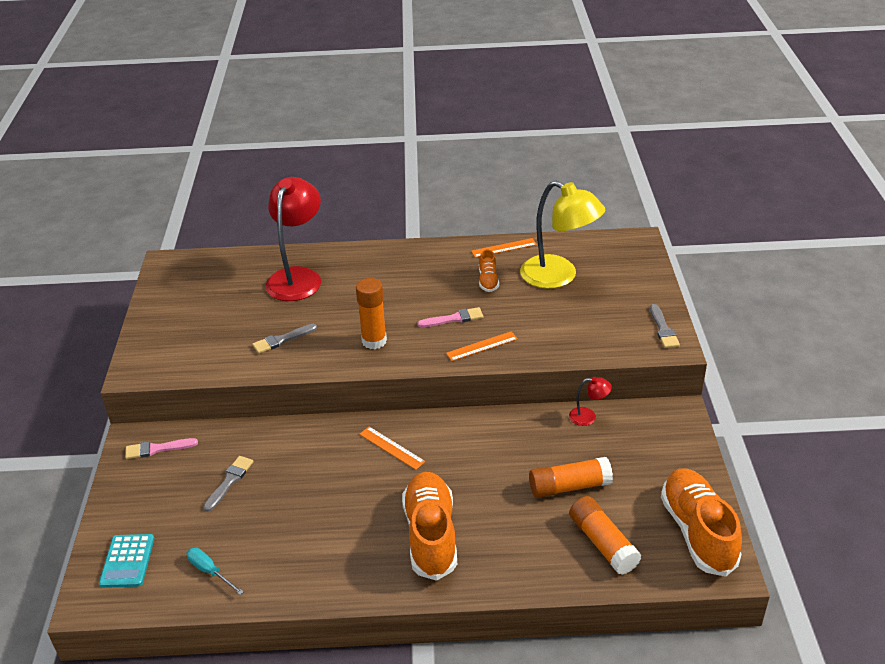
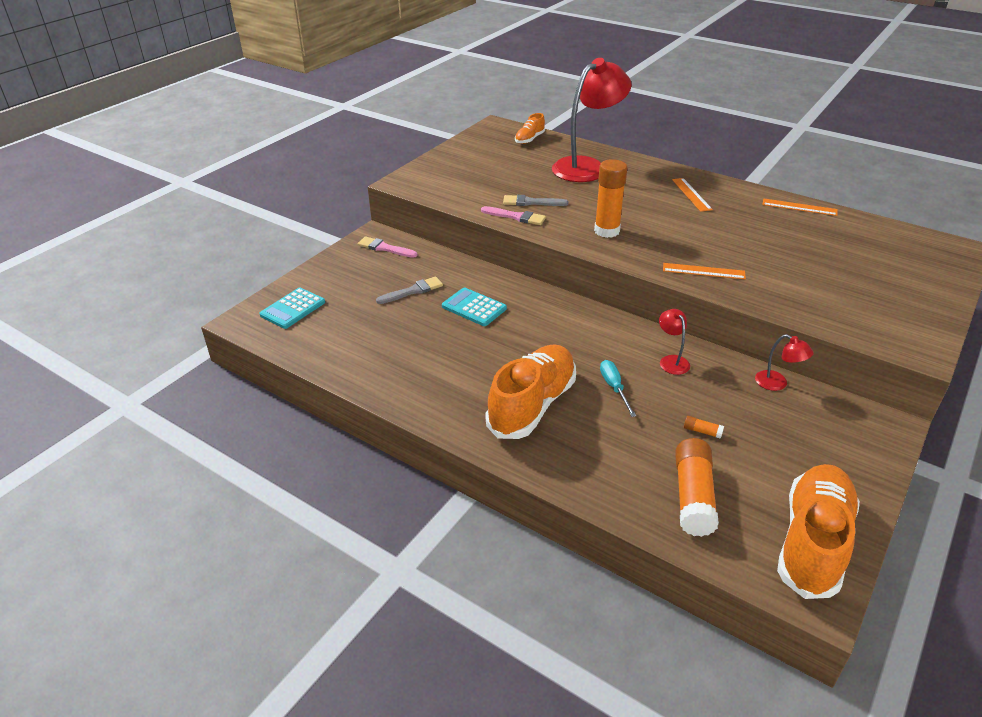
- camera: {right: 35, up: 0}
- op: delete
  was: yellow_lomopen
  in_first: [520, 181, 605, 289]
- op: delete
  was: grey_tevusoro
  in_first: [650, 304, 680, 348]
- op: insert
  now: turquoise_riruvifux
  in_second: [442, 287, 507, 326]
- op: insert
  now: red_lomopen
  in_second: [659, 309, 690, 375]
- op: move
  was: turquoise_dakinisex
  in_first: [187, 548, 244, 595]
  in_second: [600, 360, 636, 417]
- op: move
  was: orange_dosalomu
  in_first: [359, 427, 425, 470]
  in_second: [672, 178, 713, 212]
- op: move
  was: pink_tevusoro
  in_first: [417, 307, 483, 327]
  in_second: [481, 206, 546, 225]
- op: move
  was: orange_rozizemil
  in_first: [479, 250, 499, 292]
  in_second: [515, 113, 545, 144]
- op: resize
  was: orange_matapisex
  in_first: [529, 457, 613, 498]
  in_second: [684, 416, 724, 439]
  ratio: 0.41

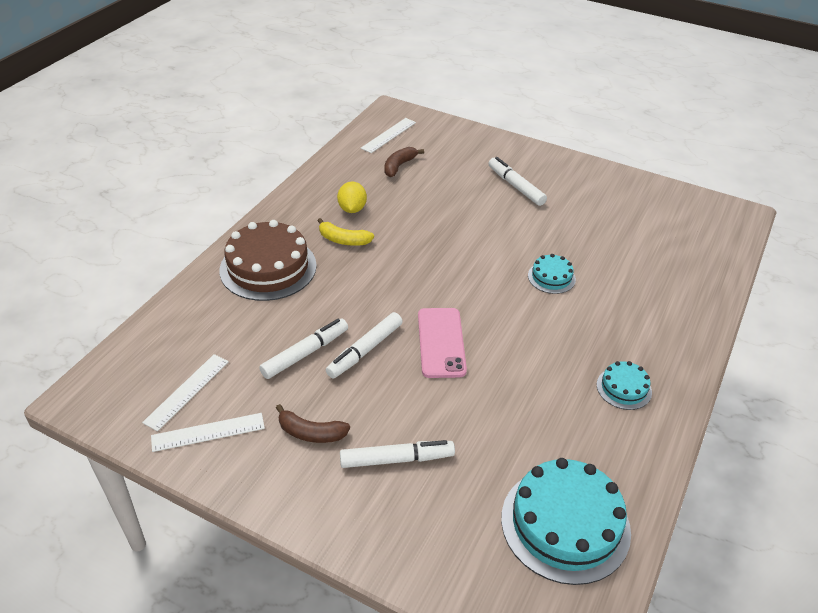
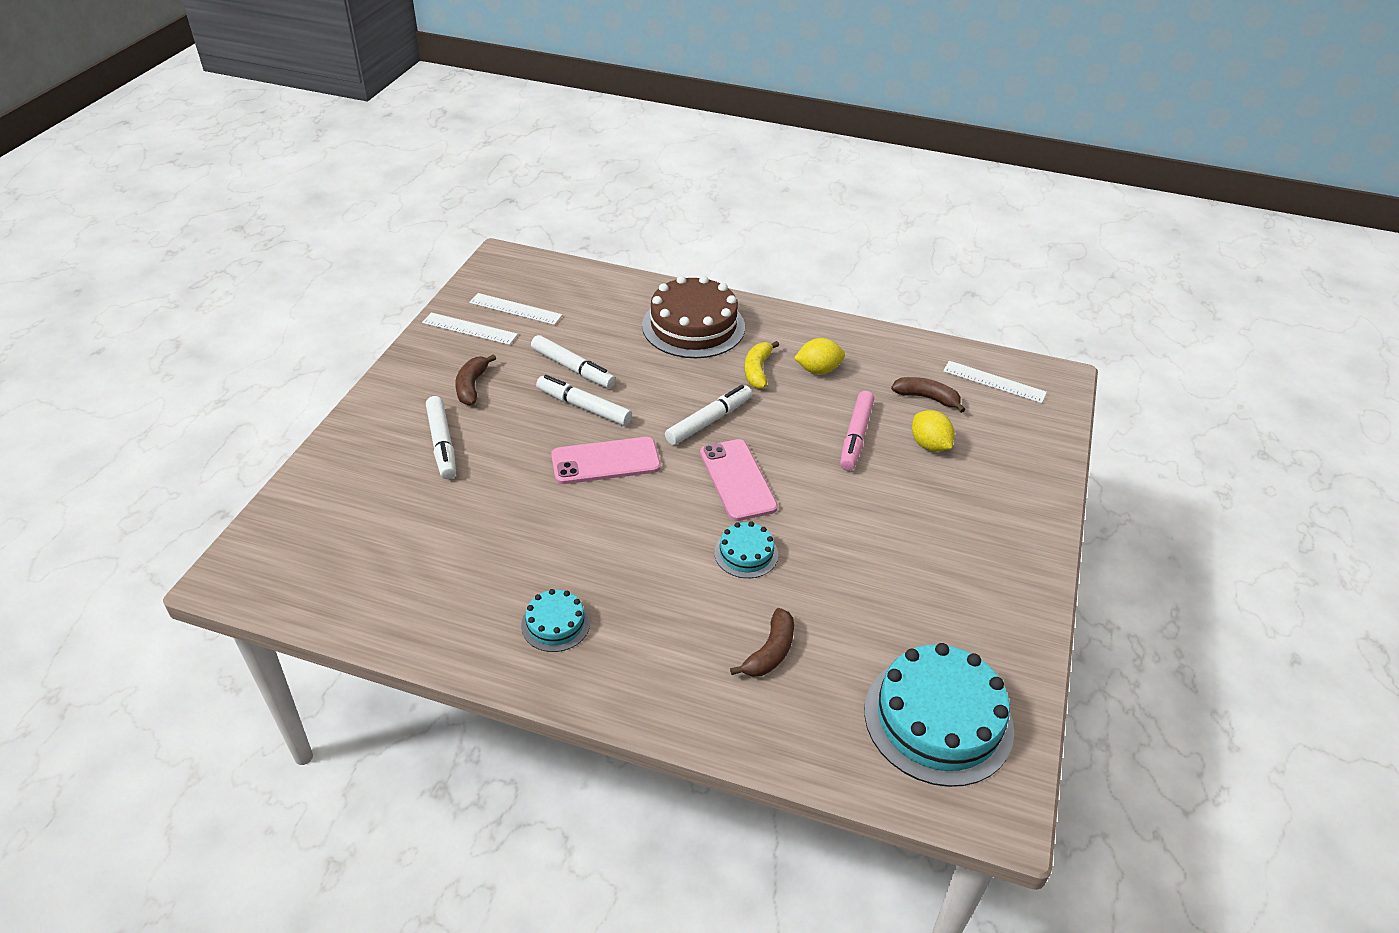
- camera: {right: 80, up: 0}
- op: insert
  now: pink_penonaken
  in_second: [700, 439, 778, 521]
- op: insert
  now: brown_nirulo
  in_second: [730, 608, 794, 677]
- op: insert
  now: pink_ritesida
  in_second: [840, 391, 874, 471]
- op: insert
  now: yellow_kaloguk
  in_second: [912, 410, 955, 452]
- op: move
  was: white_ritesida
  in_first: [488, 157, 547, 206]
  in_second: [665, 385, 752, 445]
- op: move
  was: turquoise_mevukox
  in_first: [501, 458, 631, 585]
  in_second: [864, 643, 1014, 787]
- op: rotate
  was: white_dosalomu
  in_first: [151, 413, 265, 452]
  in_second: [422, 313, 518, 345]
  clockwise: -45

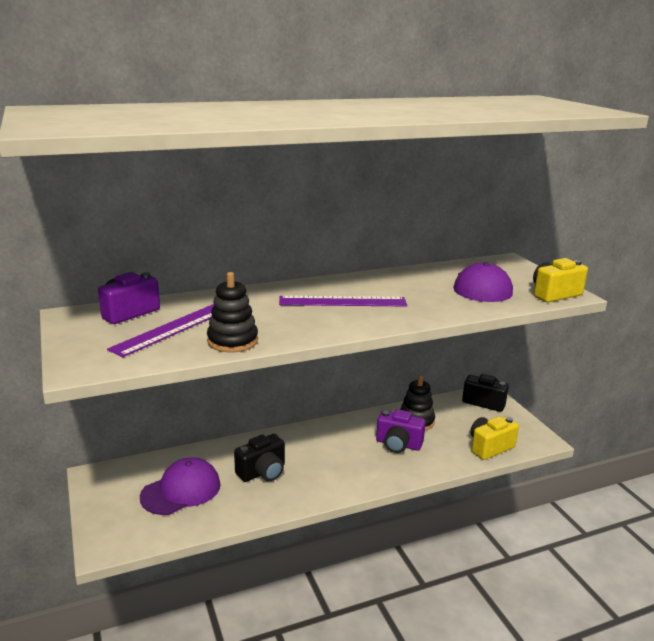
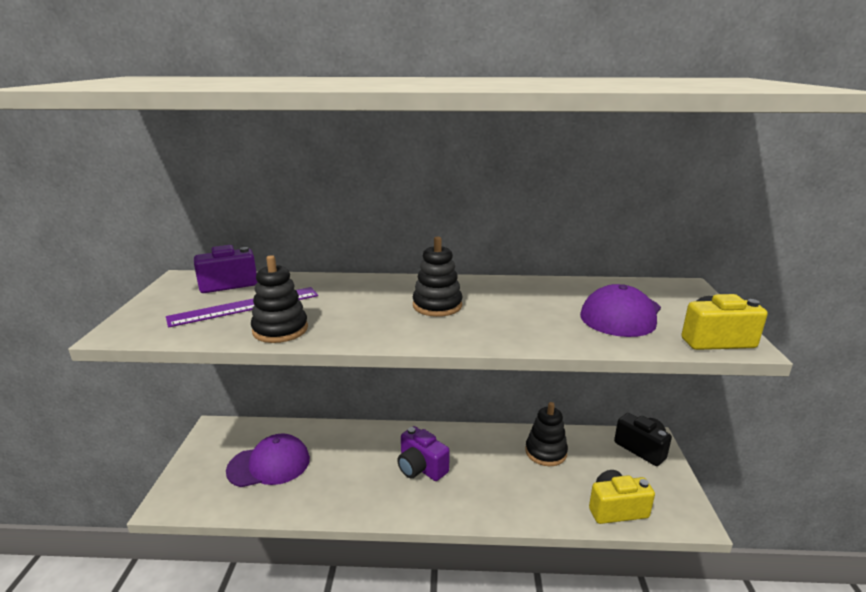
- camera: {right: 25, up: 0}
- op: delete
  was: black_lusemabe
  in_first: [234, 434, 285, 482]
- op: move
  was: purple_lusemabe
  in_first: [376, 409, 426, 453]
  in_second: [397, 426, 450, 481]
- op: replace
  was: purple_dosalomu
  now: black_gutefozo
  in_first: [279, 296, 407, 306]
  in_second: [413, 237, 462, 317]

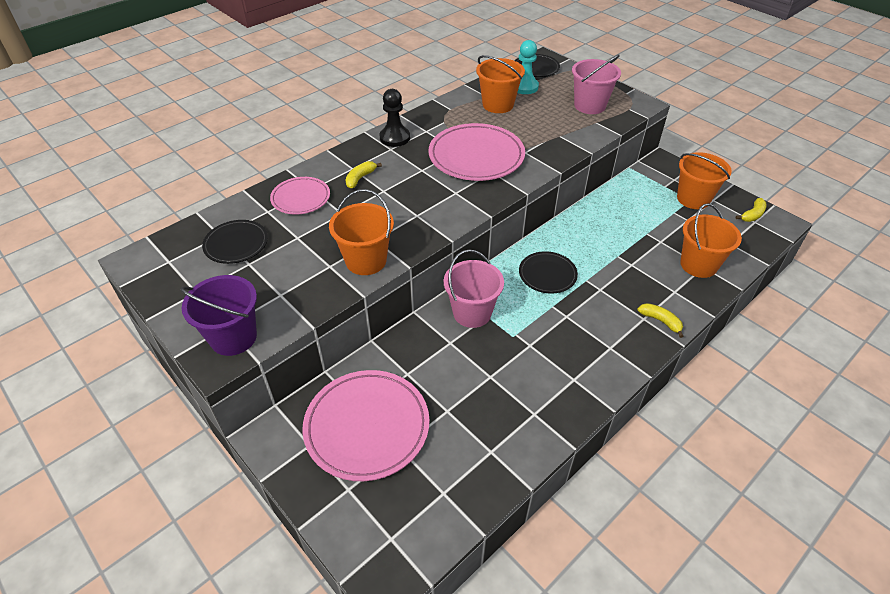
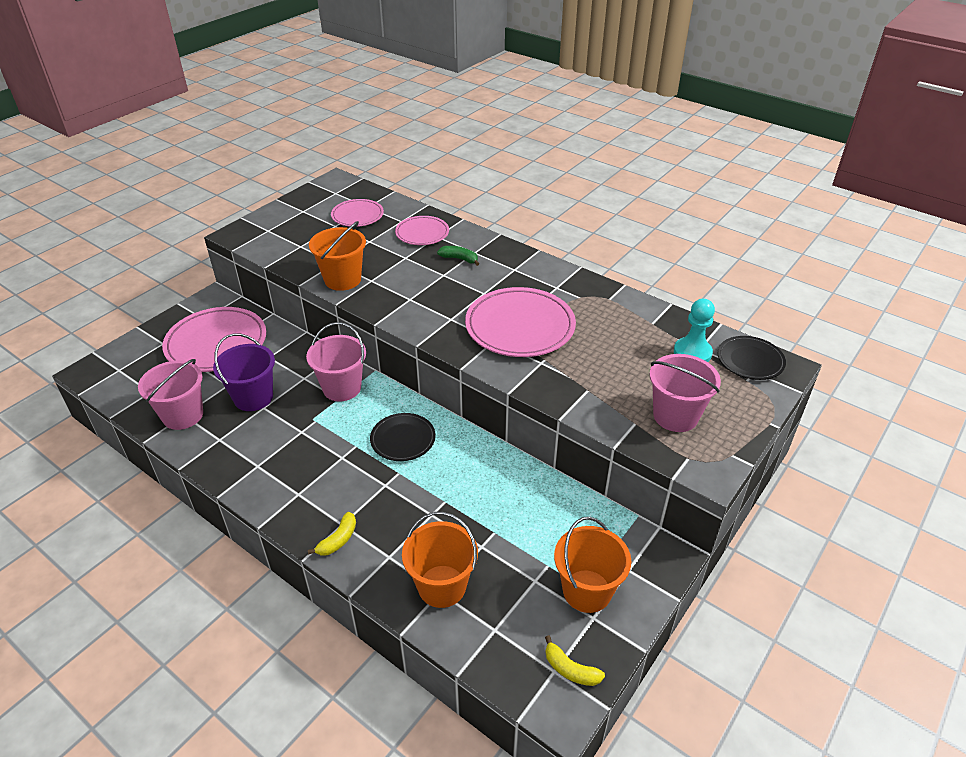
- camera: {right: 80, up: -5}
- op: delete
  was: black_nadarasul
  in_first: [380, 89, 410, 147]
- op: delete
  was: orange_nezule
  in_first: [476, 55, 525, 113]
- op: insert
  now: pink_nezule
  in_second: [138, 359, 203, 430]
- op: move
  was: purple_nezule
  in_first: [180, 275, 257, 356]
  in_second: [213, 333, 275, 411]
- op: recolor
  was: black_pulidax
  now: pink_pulidax
  in_first: [202, 220, 268, 264]
  in_second: [331, 199, 384, 227]
- op: recolor
  was: yellow_nirulo
  now: green_nirulo
  in_first: [345, 161, 382, 188]
  in_second: [437, 246, 479, 266]

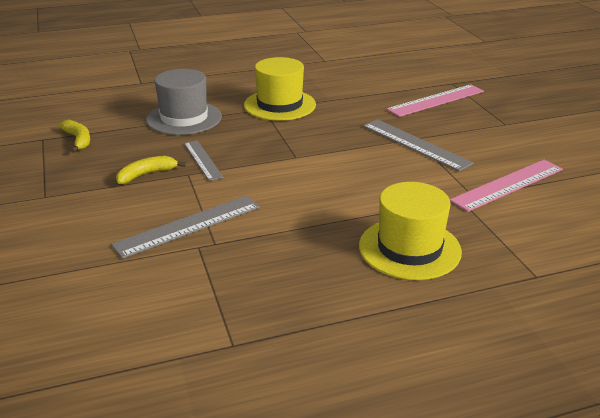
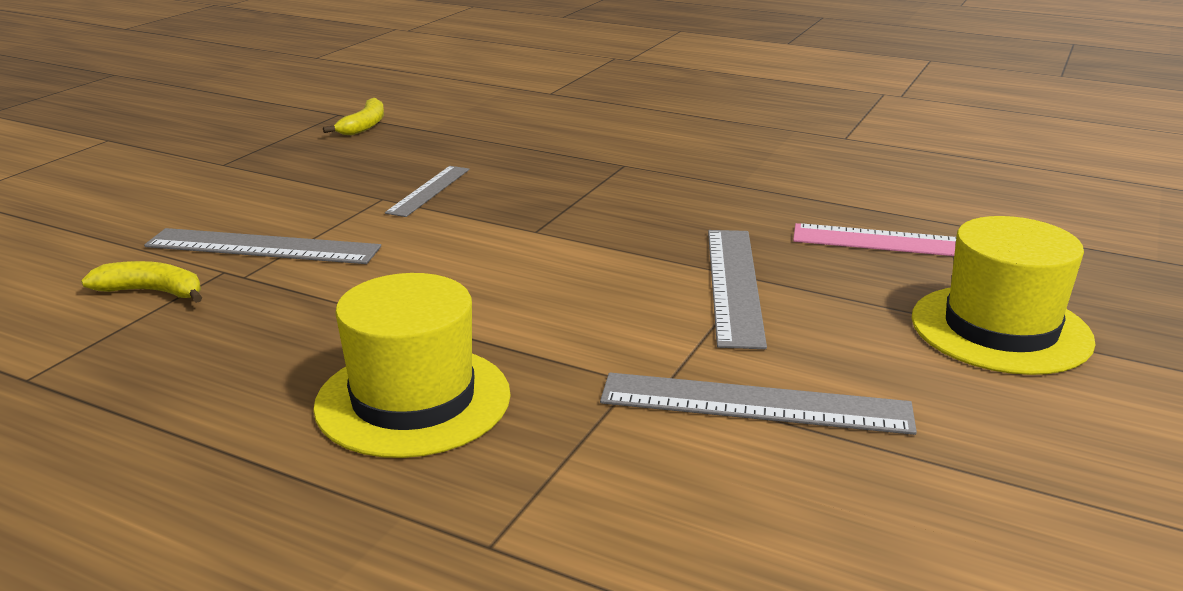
- camera: {right: 45, up: -5}
- op: delete
  was: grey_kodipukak
  in_first: [146, 69, 222, 135]
- op: move
  was: yellow_nirulo
  in_first: [116, 156, 186, 184]
  in_second: [81, 261, 202, 303]
- op: move
  was: yellow_kodipukak
  in_first: [244, 57, 316, 121]
  in_second: [912, 216, 1096, 375]
- op: recolor
  was: pink_dosalomu
  now: grey_dosalomu
  in_first: [450, 160, 563, 212]
  in_second: [600, 373, 917, 435]

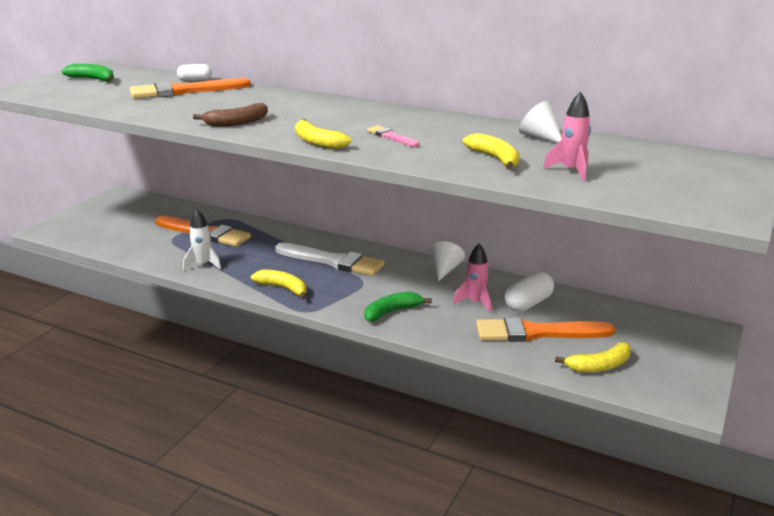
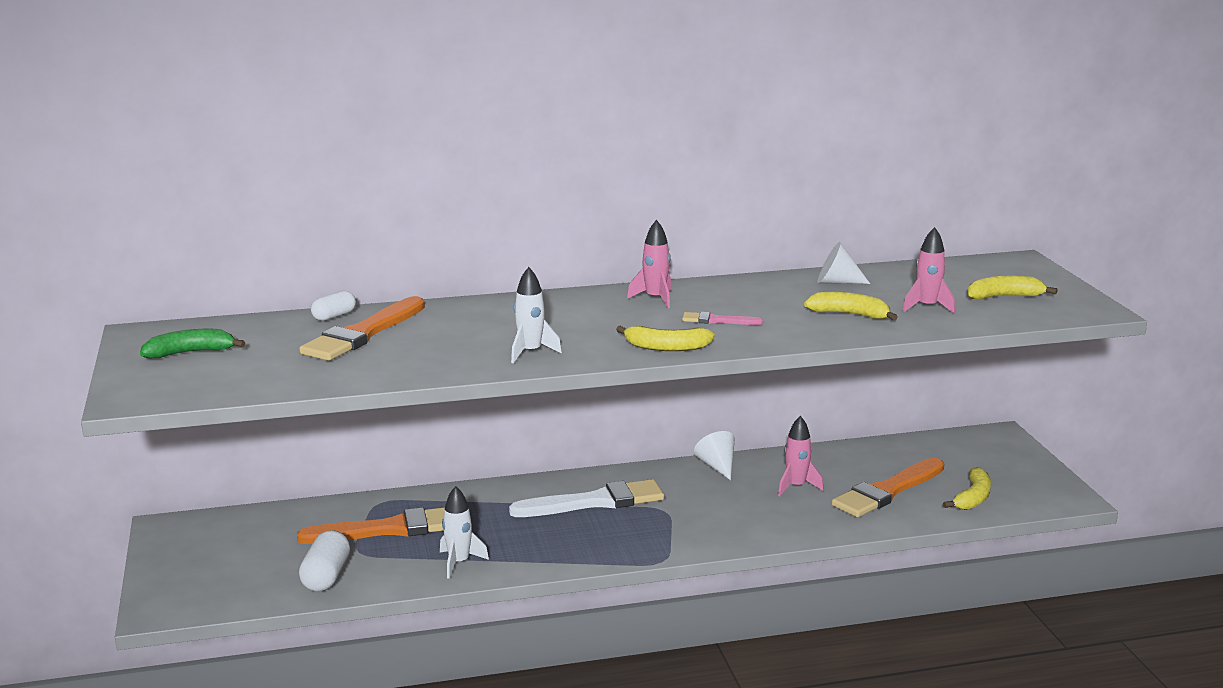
- camera: {right: -40, up: -5}
- op: delete
  was: green_nirulo
  in_first: [364, 292, 432, 322]
- op: insert
  now: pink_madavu
  in_second: [627, 220, 672, 308]
- op: move
  was: yellow_nirulo
  in_first: [251, 270, 307, 300]
  in_second: [967, 275, 1058, 299]
- op: move
  was: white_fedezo
  in_first: [505, 271, 554, 312]
  in_second: [299, 530, 350, 592]
- op: replace
  was: brown_nirulo
  now: white_madavu
  in_first: [193, 103, 268, 127]
  in_second: [511, 267, 562, 363]

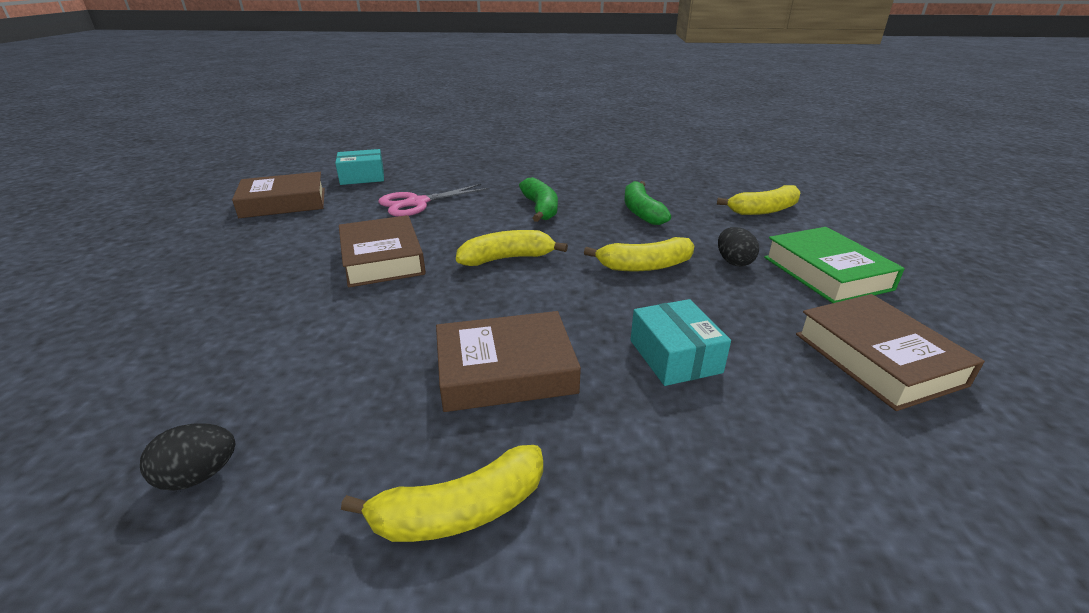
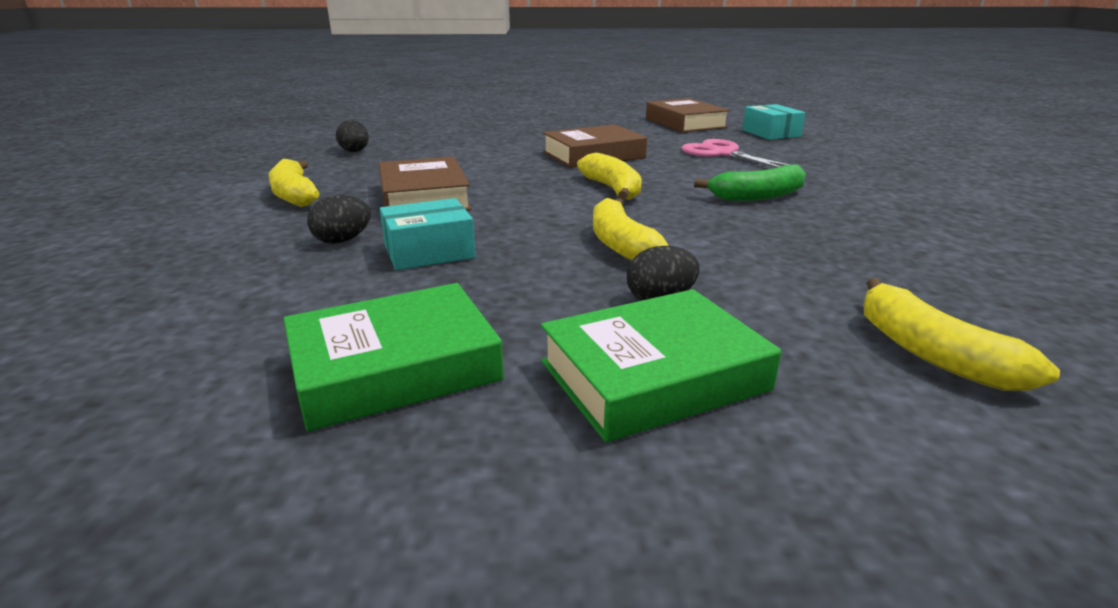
- camera: {right: 85, up: -5}
- op: delete
  was: green_nirulo
  in_first: [624, 181, 671, 225]
- op: insert
  now: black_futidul
  in_second: [307, 195, 371, 244]
- op: recolor
  was: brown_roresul
  now: green_roresul
  in_first: [796, 294, 985, 411]
  in_second: [283, 283, 504, 431]

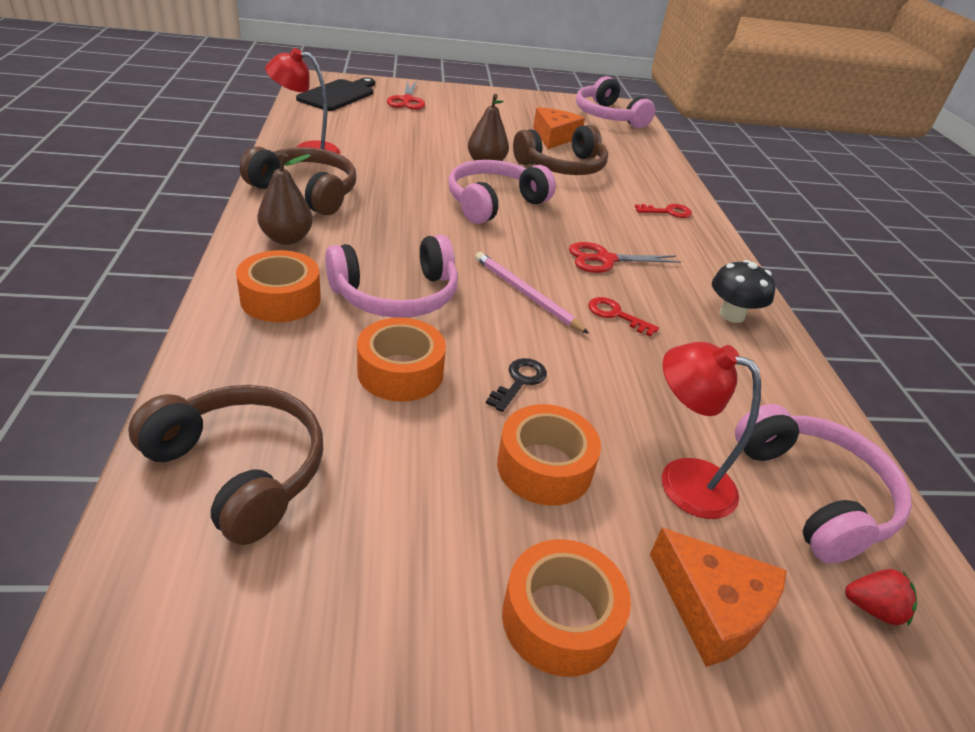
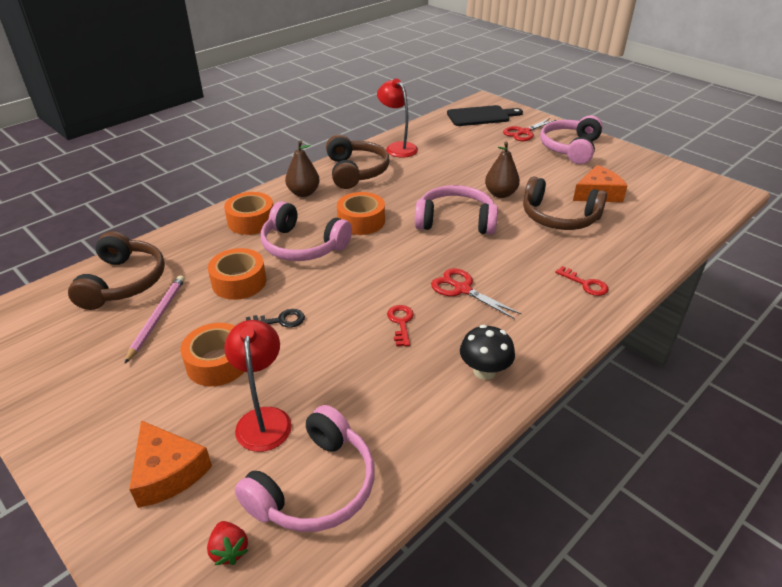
- camera: {right: 55, up: 0}
- op: move
  was: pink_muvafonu
  in_first: [475, 252, 589, 334]
  in_second: [124, 275, 185, 364]
- op: move
  was: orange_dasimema
  in_first: [502, 539, 631, 677]
  in_second: [337, 192, 385, 235]
- op: move
  was: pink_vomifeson
  in_first: [576, 76, 655, 128]
  in_second: [540, 116, 603, 164]
- op: rotate
  was: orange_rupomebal
  in_first: [650, 527, 787, 667]
  in_second: [129, 421, 212, 508]
  clockwise: -45

